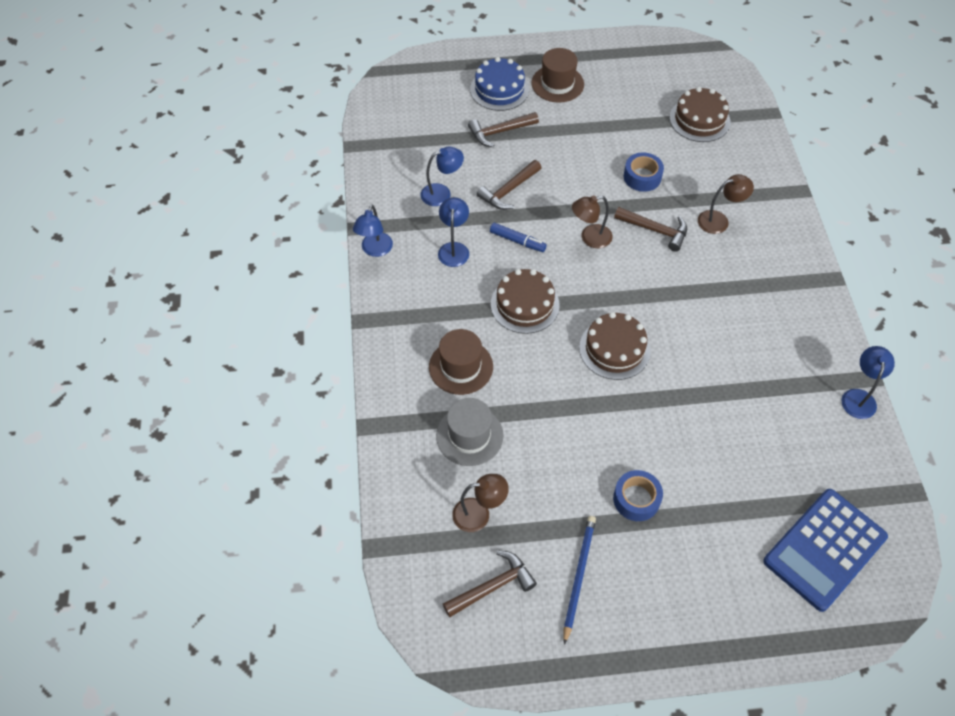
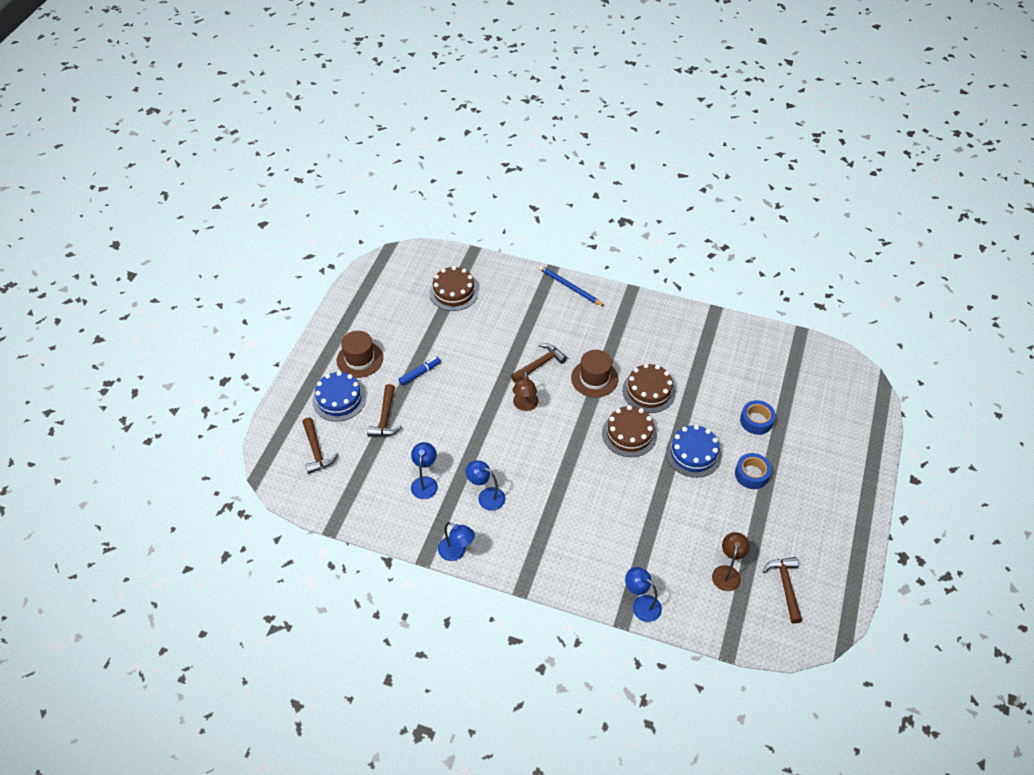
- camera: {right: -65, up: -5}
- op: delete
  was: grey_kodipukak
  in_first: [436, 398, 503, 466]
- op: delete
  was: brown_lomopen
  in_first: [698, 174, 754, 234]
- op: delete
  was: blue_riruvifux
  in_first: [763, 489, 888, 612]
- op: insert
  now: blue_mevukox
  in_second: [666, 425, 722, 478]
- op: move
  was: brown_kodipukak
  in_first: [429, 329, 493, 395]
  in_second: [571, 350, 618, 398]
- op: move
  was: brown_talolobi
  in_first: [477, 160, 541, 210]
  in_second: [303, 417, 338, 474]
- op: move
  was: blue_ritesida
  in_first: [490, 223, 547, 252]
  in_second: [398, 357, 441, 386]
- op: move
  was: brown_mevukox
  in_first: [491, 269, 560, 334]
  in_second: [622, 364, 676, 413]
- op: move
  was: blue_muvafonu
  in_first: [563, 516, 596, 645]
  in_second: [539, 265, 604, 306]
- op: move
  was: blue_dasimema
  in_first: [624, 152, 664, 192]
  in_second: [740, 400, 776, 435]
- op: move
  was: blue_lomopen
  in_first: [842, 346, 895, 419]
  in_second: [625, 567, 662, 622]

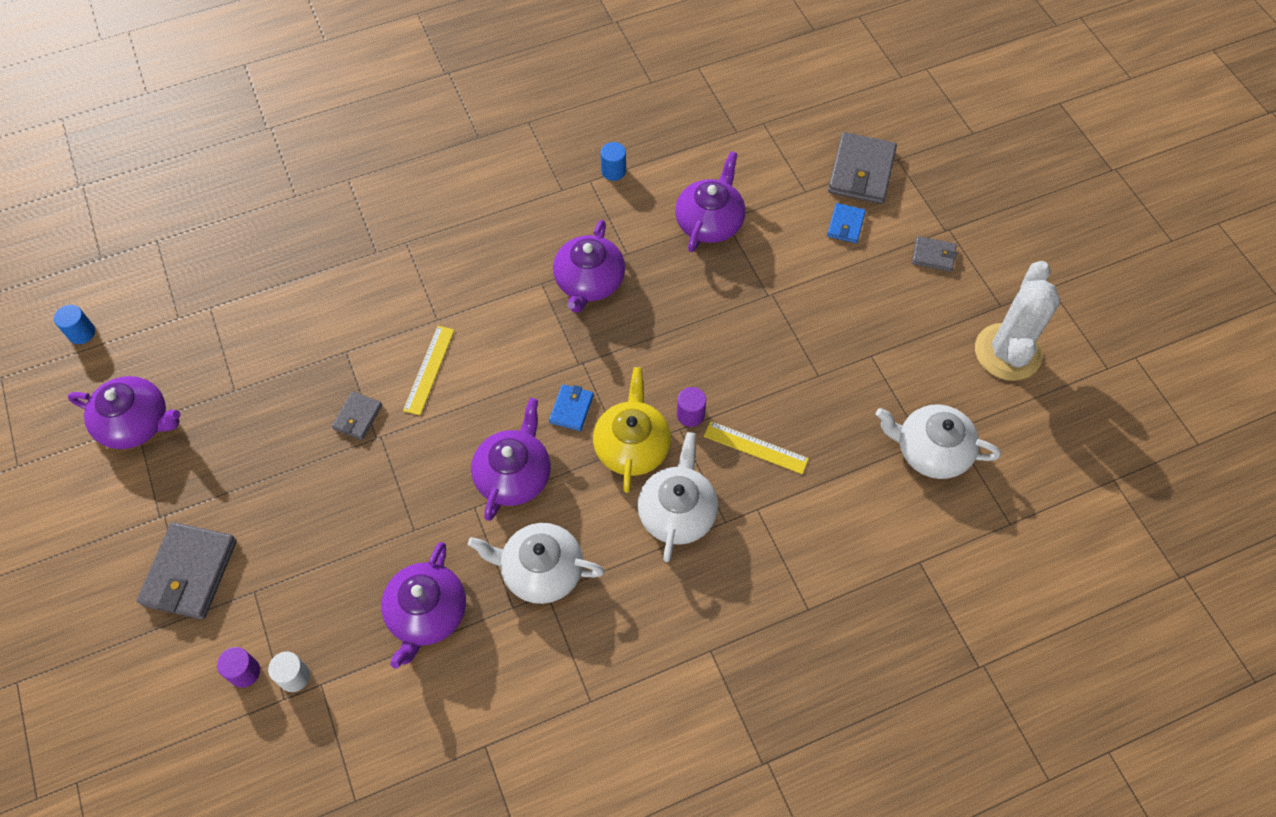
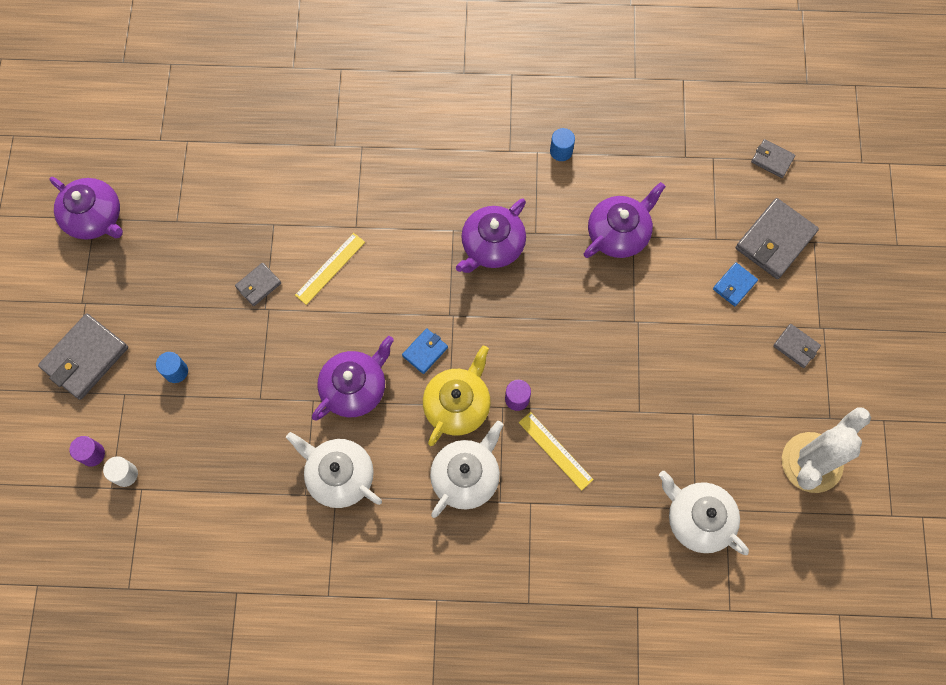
- camera: {right: 25, up: 10}
- op: delete
  was: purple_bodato
  in_first: [381, 542, 466, 669]
- op: insert
  now: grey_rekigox
  in_second: [751, 139, 795, 178]
- op: move
  was: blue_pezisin
  in_first: [54, 305, 95, 344]
  in_second: [156, 352, 188, 383]

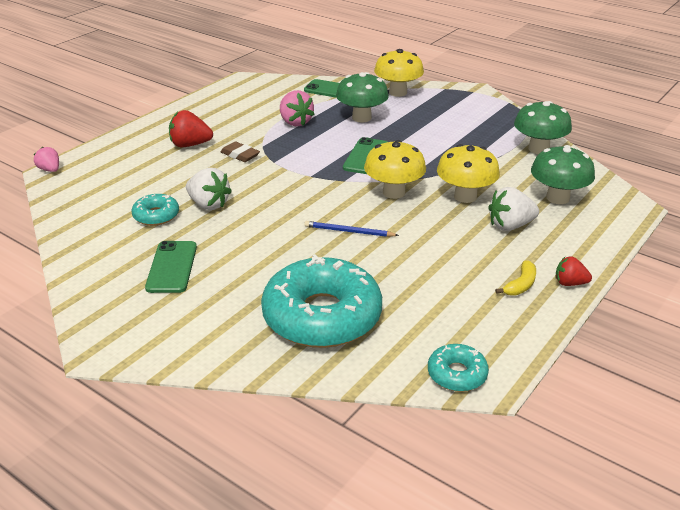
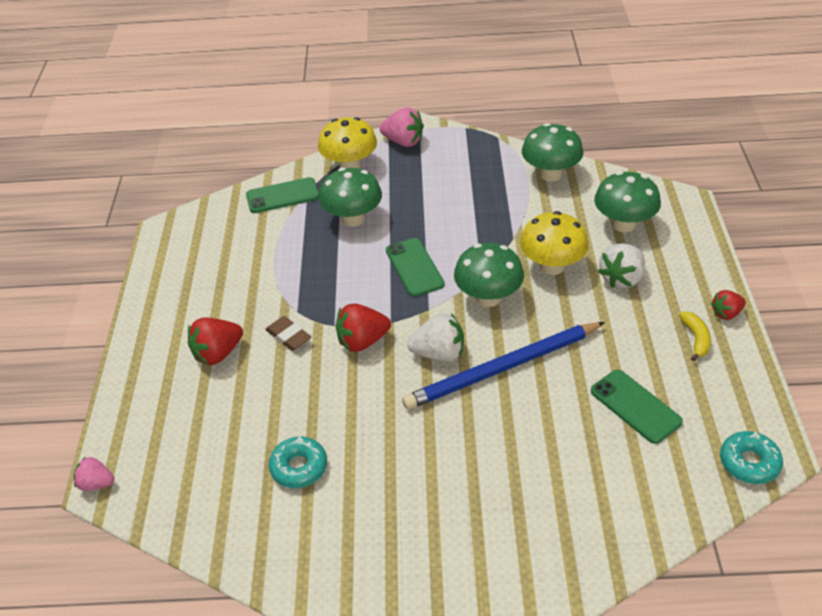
- camera: {right: -35, up: 10}
- op: delete
  was: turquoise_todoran
  in_first: [261, 254, 382, 348]
- op: insert
  now: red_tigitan
  in_second: [336, 304, 391, 352]
- op: move
  was: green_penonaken
  in_first: [145, 241, 197, 293]
  in_second: [591, 370, 683, 444]
- op: move
  was: white_tigitan
  in_first: [186, 168, 232, 210]
  in_second: [407, 313, 464, 362]
- op: move
  was: pink_tigitan
  in_first: [280, 90, 315, 126]
  in_second: [379, 107, 424, 147]
- op: recolor
  was: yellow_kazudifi
  now: green_kazudifi
  in_first: [364, 140, 426, 199]
  in_second: [454, 243, 524, 307]
- op: rotate
  was: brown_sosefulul
  in_first: [220, 141, 260, 162]
  in_second: [265, 316, 311, 351]
  clockwise: 45
- op: resize
  was: blue_muvafonu
  in_first: [304, 221, 399, 237]
  in_second: [402, 322, 605, 409]
  ratio: 2.12

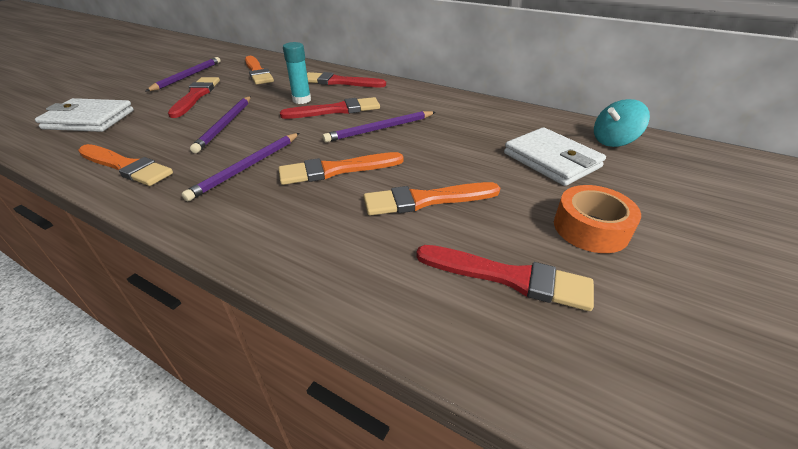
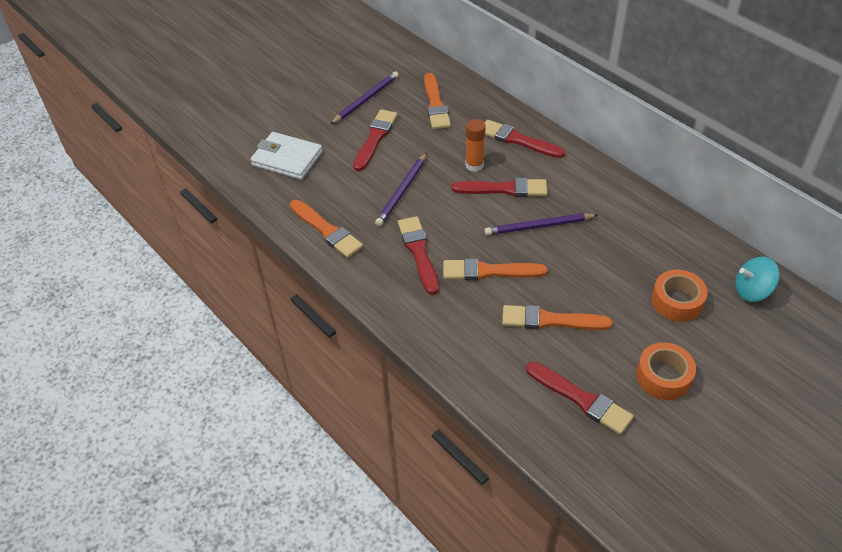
- camera: {right: 20, up: 10}
- op: replace
  was: purple_muvafonu
  now: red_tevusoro
  in_first: [182, 133, 299, 201]
  in_second: [398, 216, 439, 295]
- op: replace
  was: white_rekigox
  now: orange_dasimema
  in_first: [504, 127, 606, 186]
  in_second: [651, 270, 708, 322]
- op: recolor
  was: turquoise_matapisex
  now: orange_matapisex
  in_first: [283, 42, 311, 104]
  in_second: [465, 119, 486, 172]

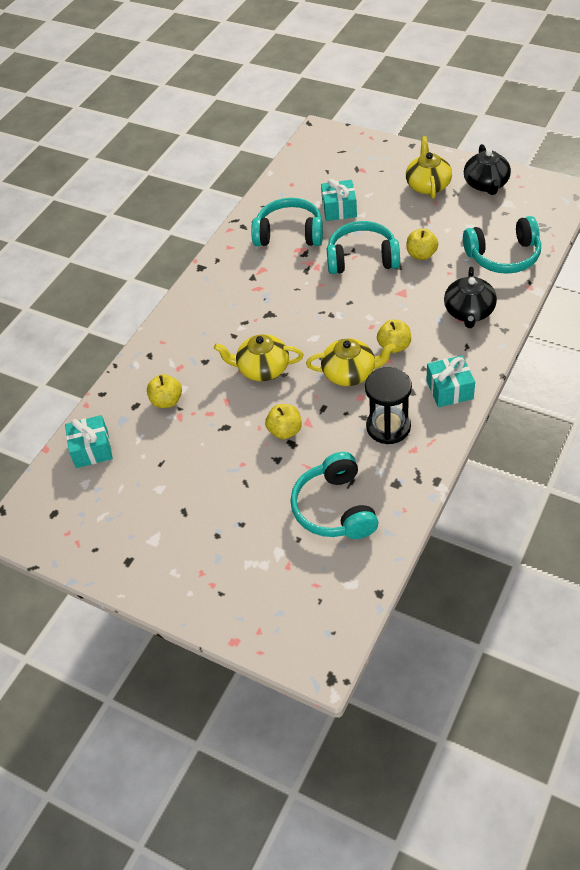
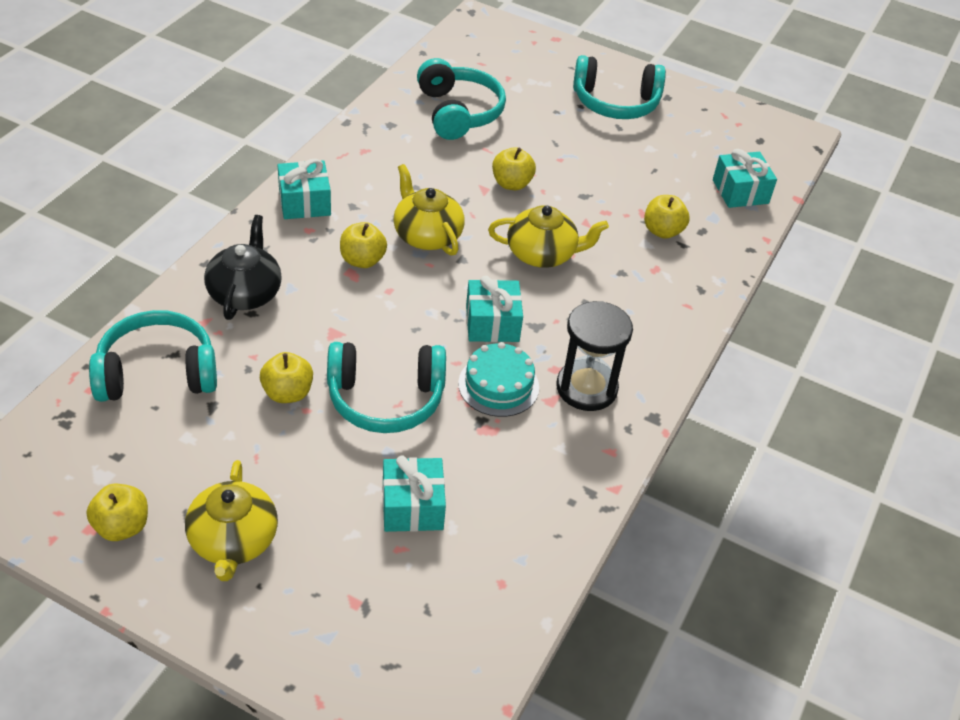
- camera: {right: 170, up: -5}
- op: insert
  now: turquoise_mevukox
  in_second: [458, 342, 539, 417]
- op: insert
  now: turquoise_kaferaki
  in_second: [466, 276, 523, 342]
- op: move
  was: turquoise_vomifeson
  in_first: [251, 198, 323, 246]
  in_second: [573, 55, 666, 119]
- op: move
  was: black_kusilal
  in_first: [365, 367, 412, 444]
  in_second: [556, 301, 633, 411]
- op: replace
  was: black_bodato
  now: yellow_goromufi
  in_first: [464, 144, 511, 195]
  in_second: [87, 484, 148, 541]
- op: rotate
  was: yellow_bodato
  in_first: [306, 339, 396, 386]
  in_second: [394, 164, 465, 256]
  clockwise: 60

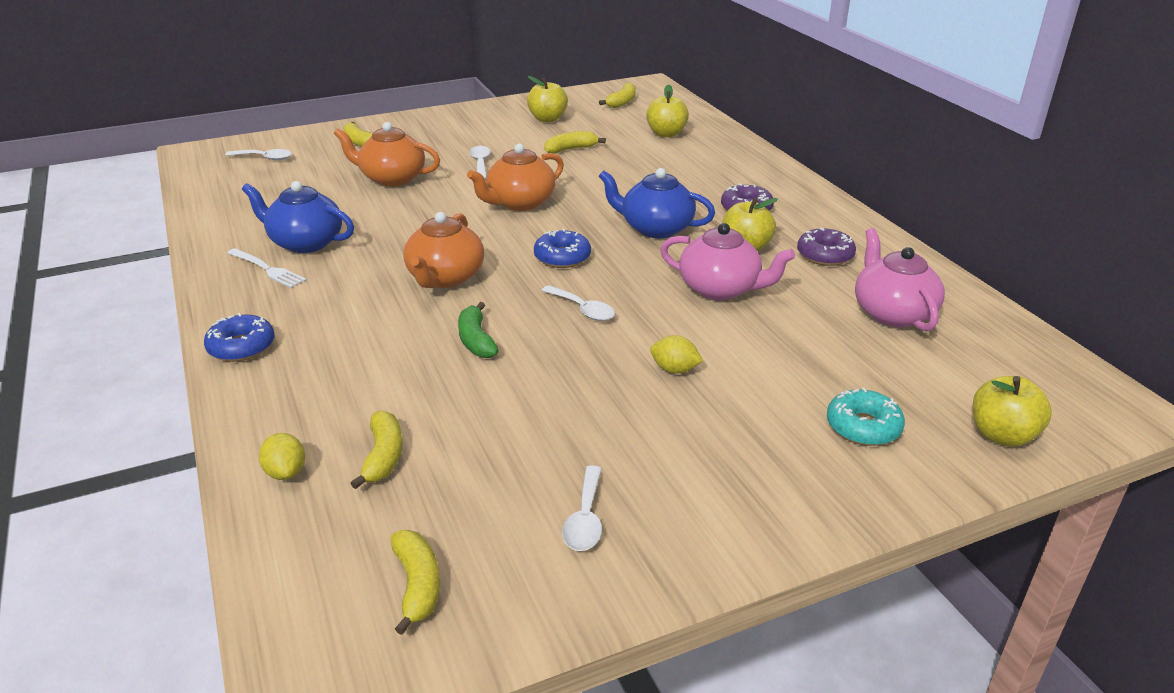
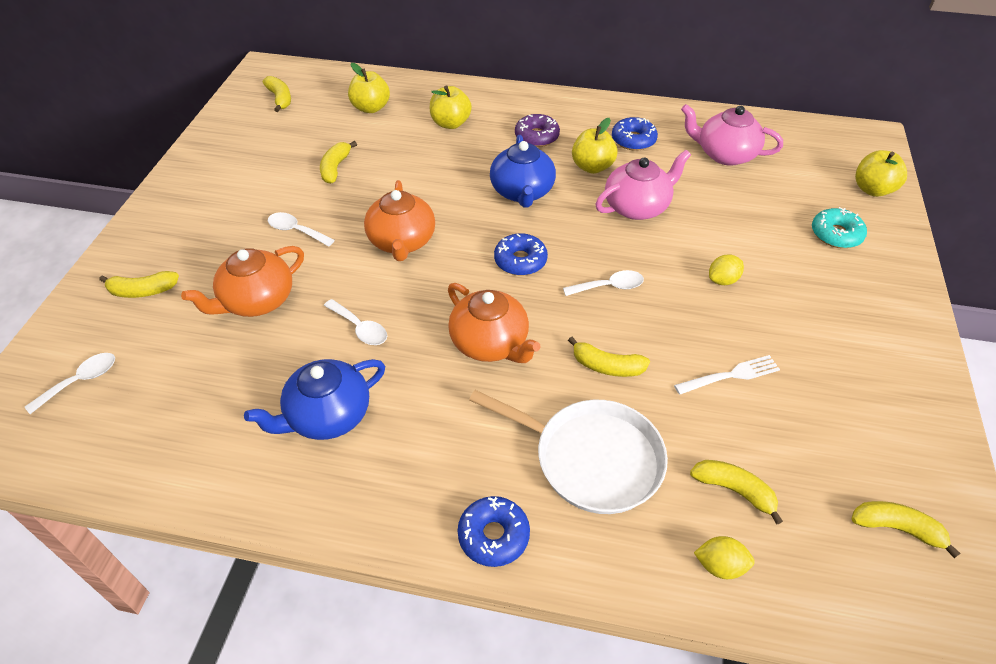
- camera: {right: -55, up: 15}
- op: insert
  now: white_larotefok
  in_second: [469, 390, 668, 514]
- op: move
  was: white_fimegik
  in_first: [227, 248, 306, 288]
  in_second: [674, 355, 780, 395]
- op: move
  was: yellow_goromufi
  in_first: [527, 76, 568, 122]
  in_second: [430, 85, 472, 129]
- op: move
  was: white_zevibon
  in_first: [562, 465, 602, 551]
  in_second: [324, 299, 387, 345]
- op: recolor
  was: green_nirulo
  now: yellow_nirulo
  in_first: [458, 302, 499, 358]
  in_second: [568, 337, 650, 377]
- op: recolor
  was: purple_todoran
  now: blue_todoran
  in_first: [797, 228, 856, 266]
  in_second: [612, 117, 658, 151]
- op: rotate
  was: blue_bodato
  in_first: [599, 168, 715, 238]
  in_second: [490, 135, 556, 208]
  clockwise: -60

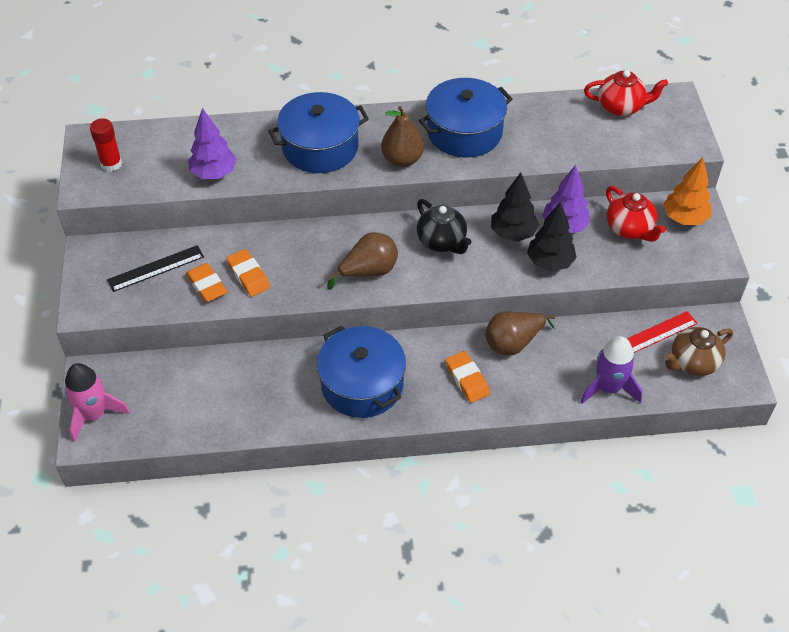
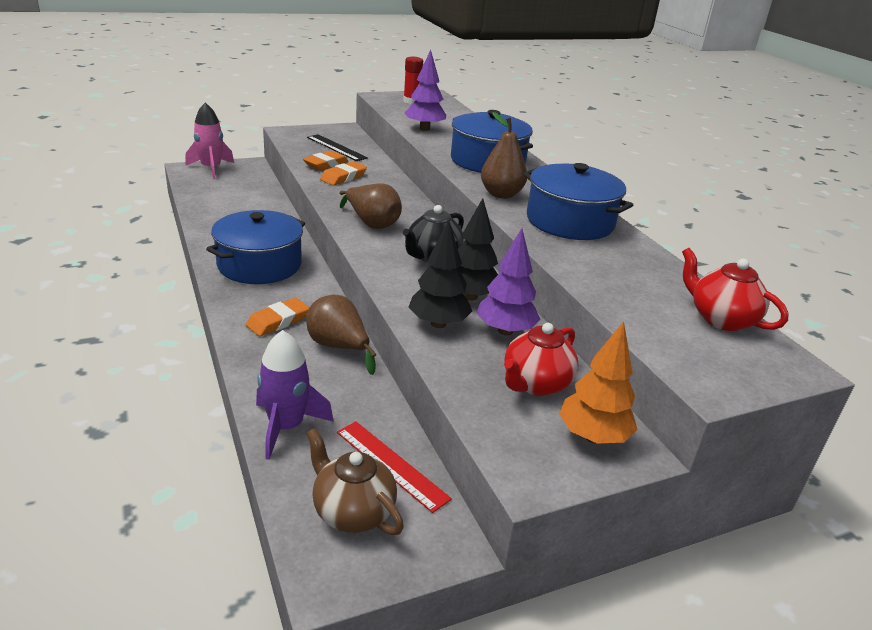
- camera: {right: 70, up: -20}
- op: rotate
  was: red_bodato
  in_first: [584, 70, 668, 116]
  in_second: [682, 248, 789, 331]
  clockwise: 150

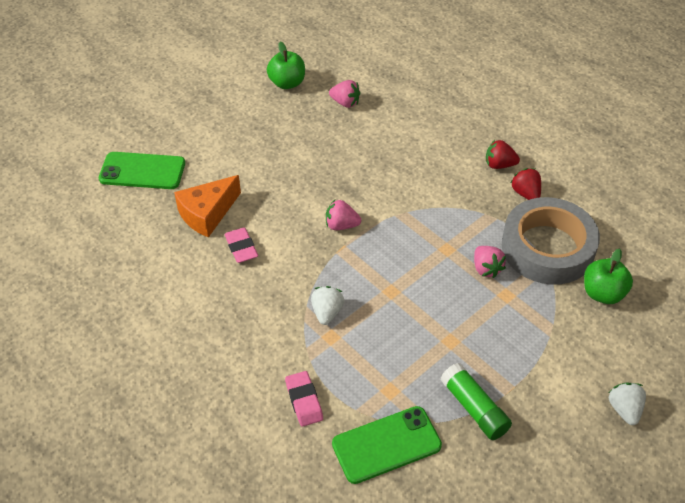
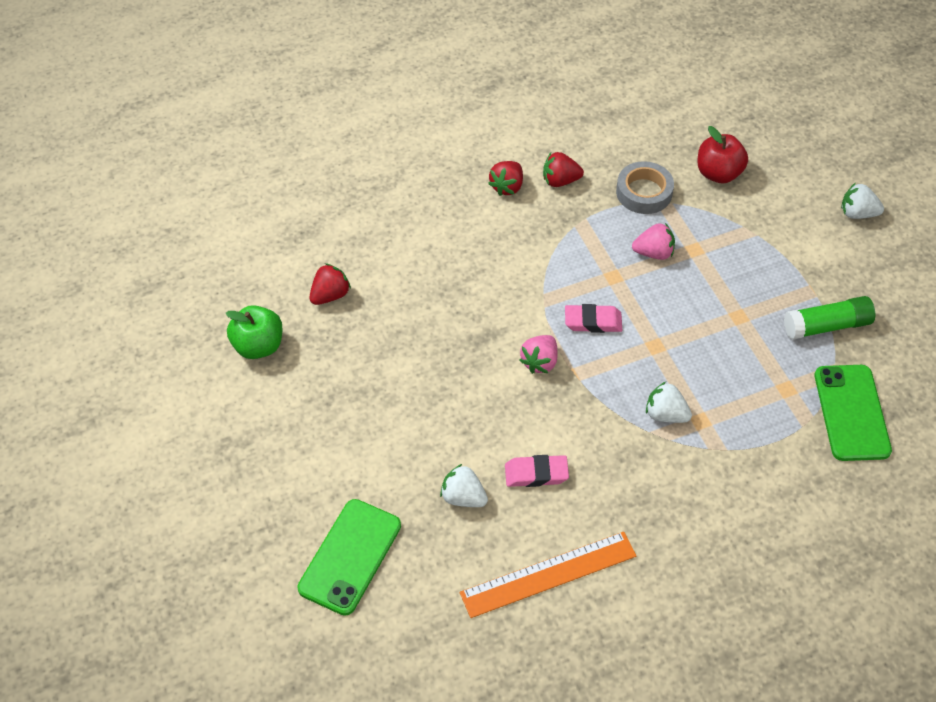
- camera: {right: -70, up: 5}
- op: insert
  now: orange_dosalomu
  in_second: [460, 532, 637, 618]
- op: move
  was: pink_sosefulul
  in_first: [285, 371, 323, 427]
  in_second: [565, 304, 622, 333]
- op: replace
  was: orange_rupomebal
  now: white_tigitan
  in_first: [174, 175, 241, 238]
  in_second: [440, 464, 488, 507]
- op: recolor
  was: pink_tigitan
  now: red_tigitan
  in_first: [329, 80, 360, 108]
  in_second: [309, 263, 351, 305]
- op: recolor
  was: green_goromufi
  now: red_goromufi
  in_first: [584, 248, 633, 304]
  in_second: [697, 126, 748, 183]
- op: resize
  was: grey_dasimema
  in_first: [502, 197, 600, 285]
  in_second: [616, 161, 674, 214]
  ratio: 0.54

